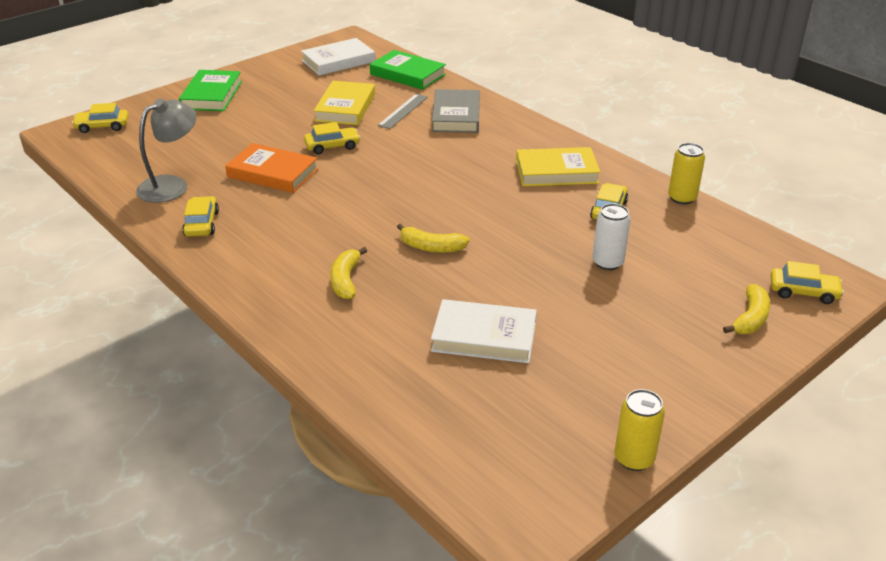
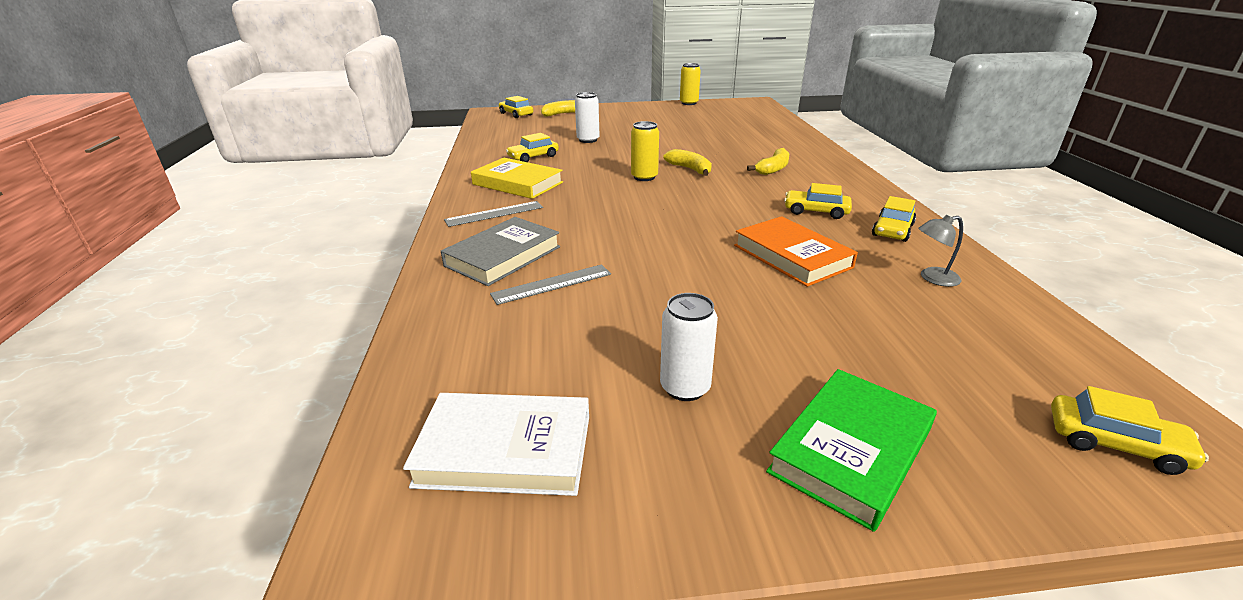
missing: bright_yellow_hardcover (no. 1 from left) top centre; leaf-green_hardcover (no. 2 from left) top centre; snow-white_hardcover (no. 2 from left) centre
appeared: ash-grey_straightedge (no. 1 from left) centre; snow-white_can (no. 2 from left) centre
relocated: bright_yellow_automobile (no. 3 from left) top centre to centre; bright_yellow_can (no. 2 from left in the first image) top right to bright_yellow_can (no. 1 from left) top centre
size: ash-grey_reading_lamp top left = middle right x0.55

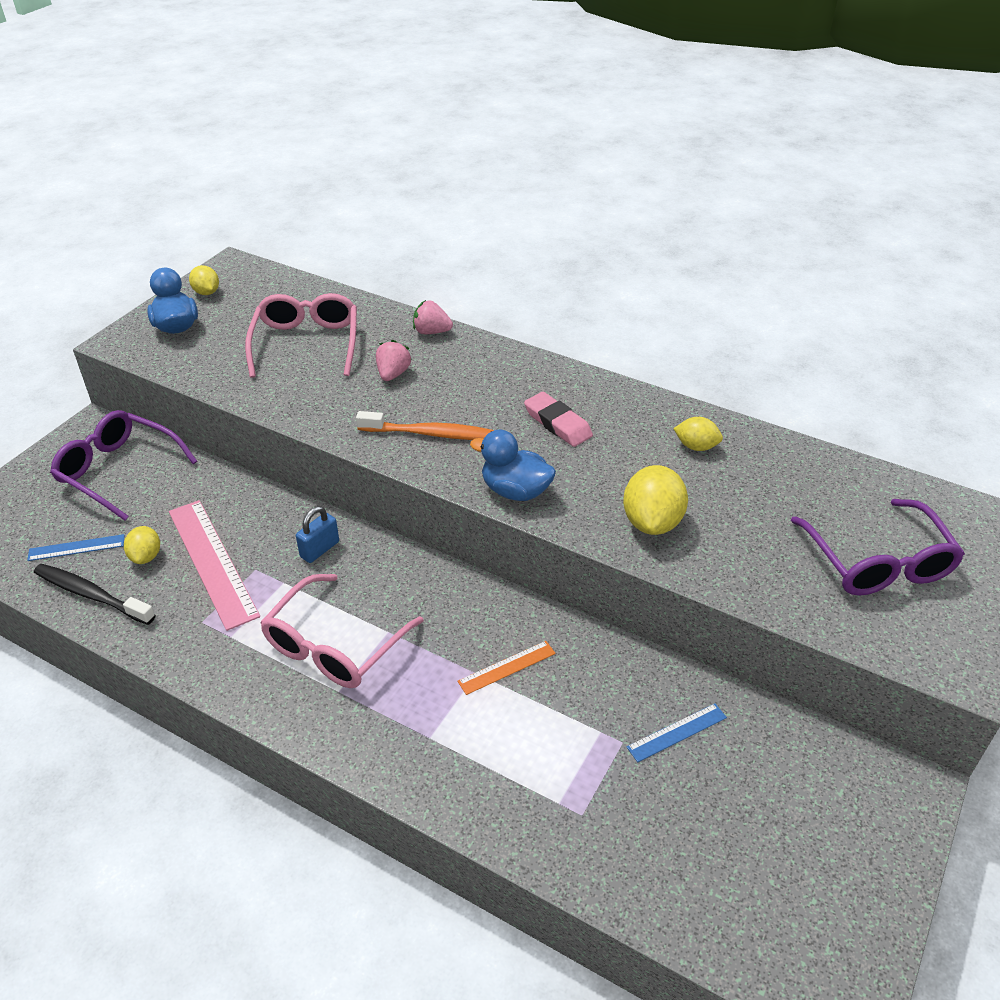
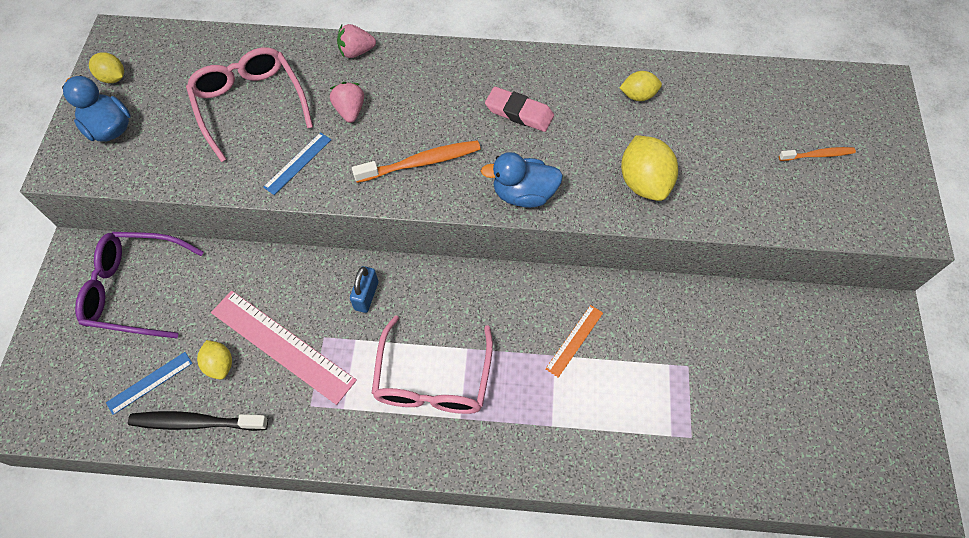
relocated: royal_blue_straightedge (no. 2 from left) bottom right to top left
exchanged: purple_glasses (no. 2 from left) middle right to orange-coloured_toothbrush (no. 2 from left) top right

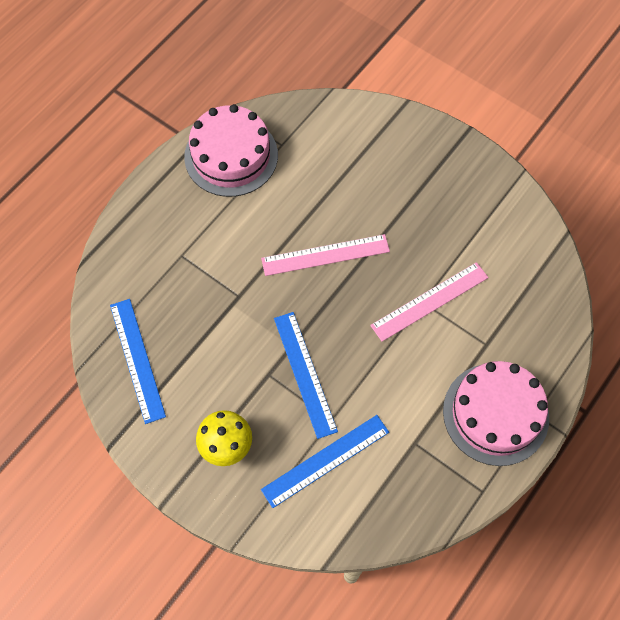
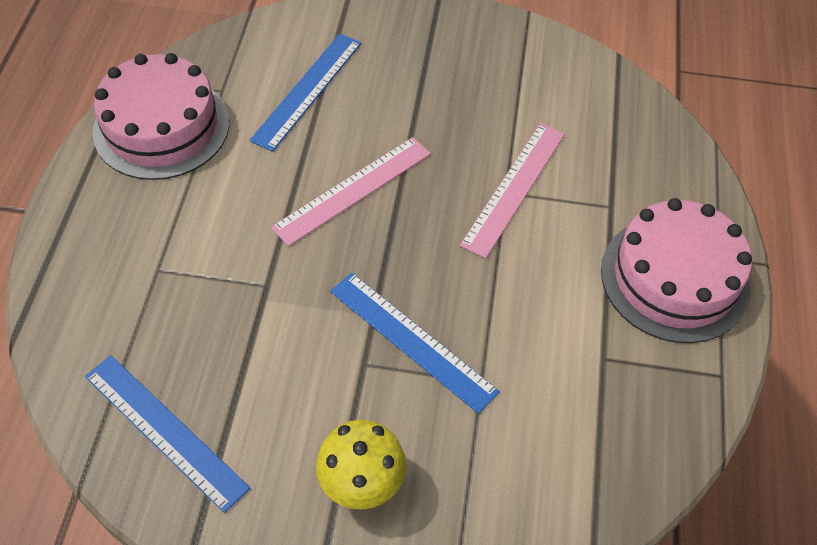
relocated: royal_blue_straightedge (no. 3 from left in the first image) bottom centre to royal_blue_straightedge (no. 2 from left) top centre

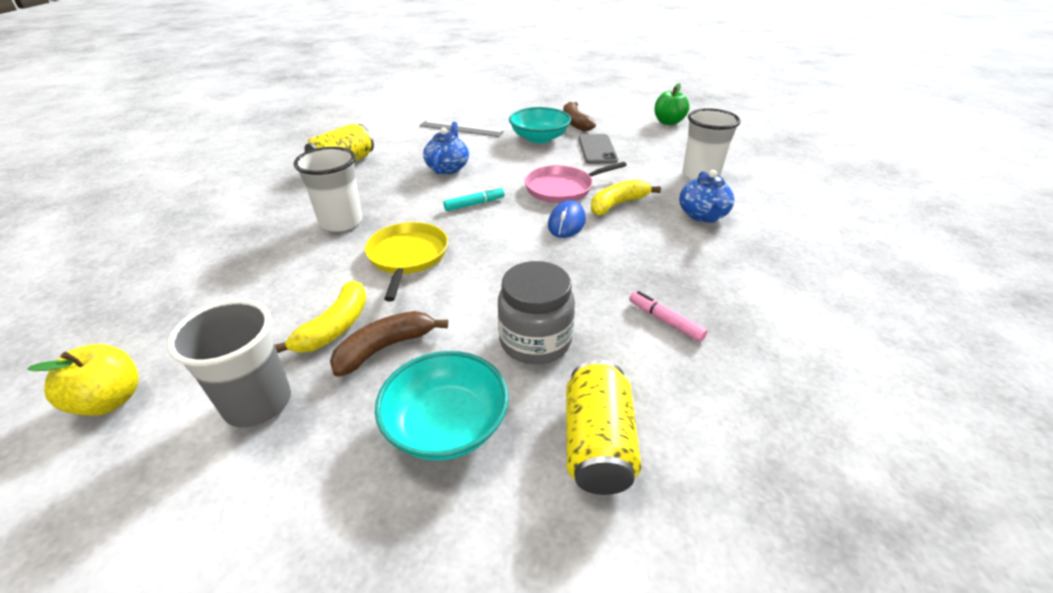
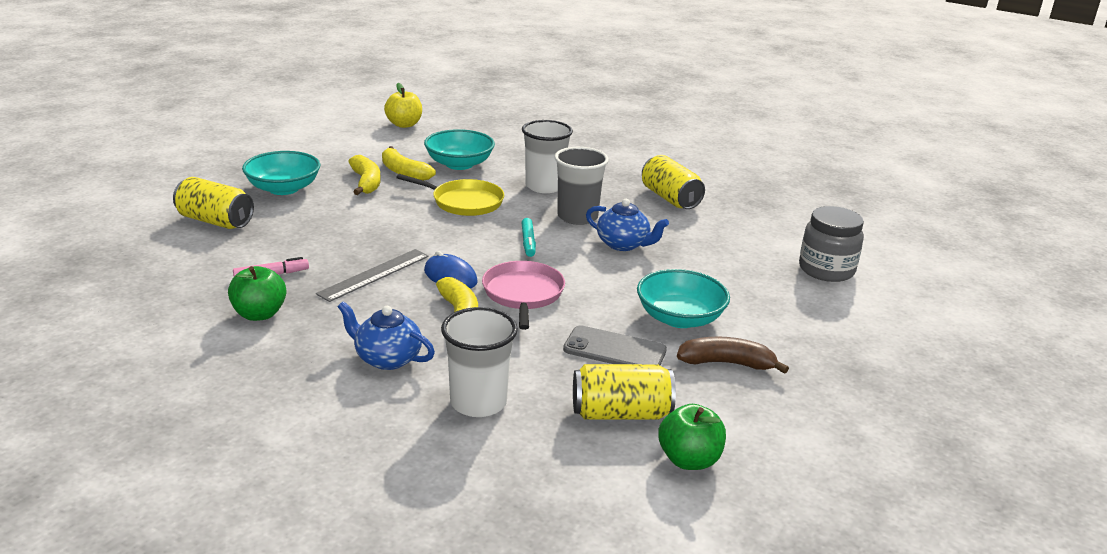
appeared: leaf-green_apple_fruit (no. 1 from left) middle left; turquoise_serving_bowl (no. 2 from left) top centre; bright_yellow_can (no. 2 from left) bottom centre
relocated: ash-grey_tumbler middle left to centre; ash-grey_straightedge top centre to centre; ash-grey_jam_jar centre to middle right
colour: russet_toy_banana (no. 1 from left) centre to bright_yellow_toy_banana (no. 1 from left) top left

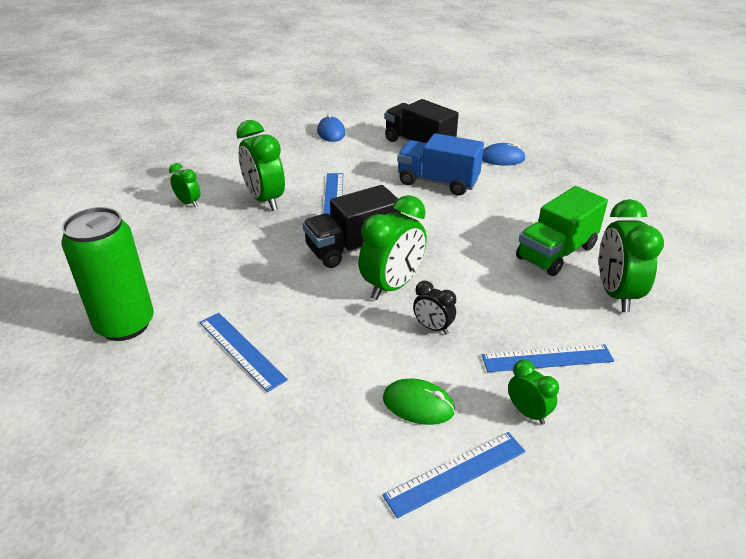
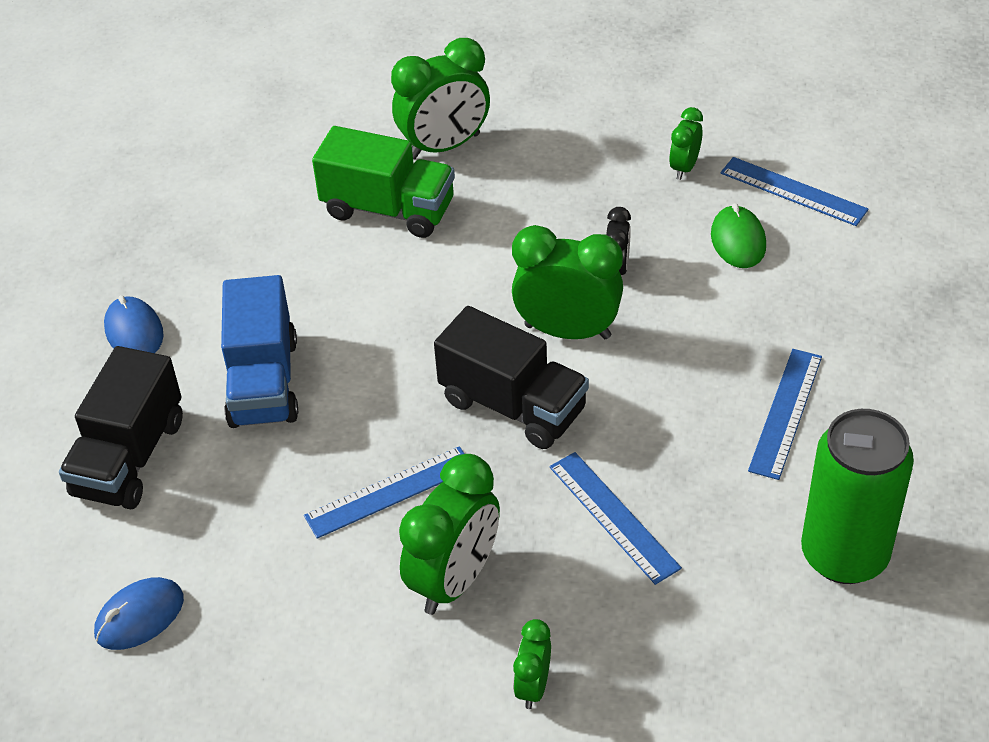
relocated: royal_blue_straightedge (no. 4 from left in the first image) middle right to royal_blue_straightedge (no. 2 from left) bottom centre

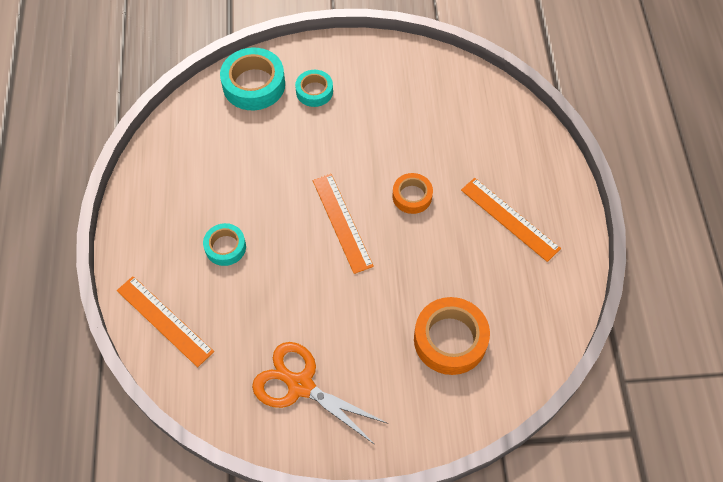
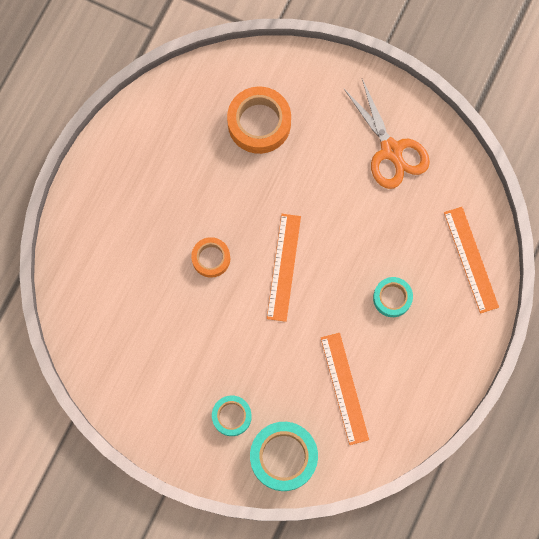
relocated: orange-coloured_straightedge (no. 3 from left in the first image) middle right to orange-coloured_straightedge (no. 2 from left) bottom centre

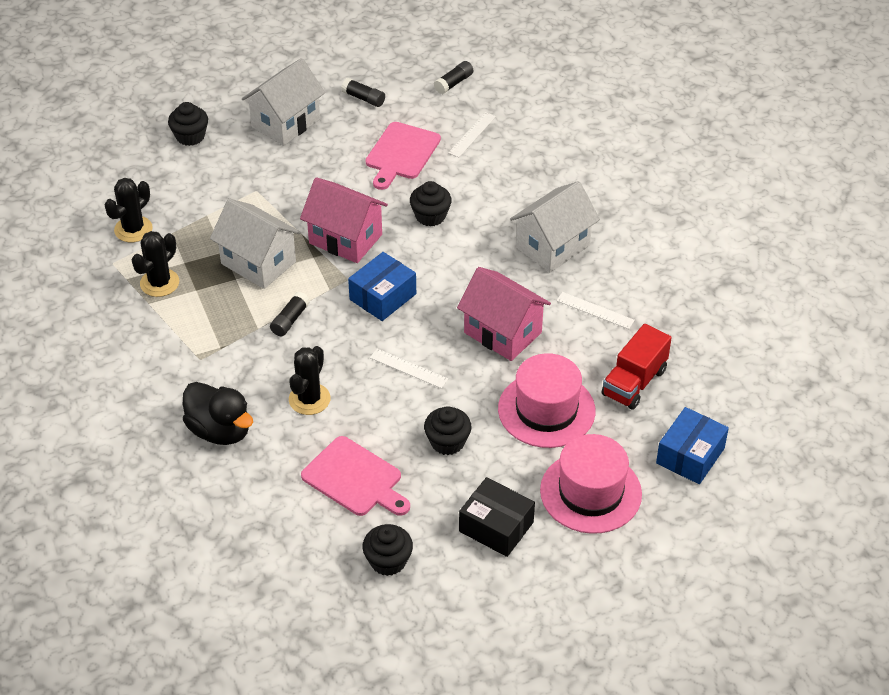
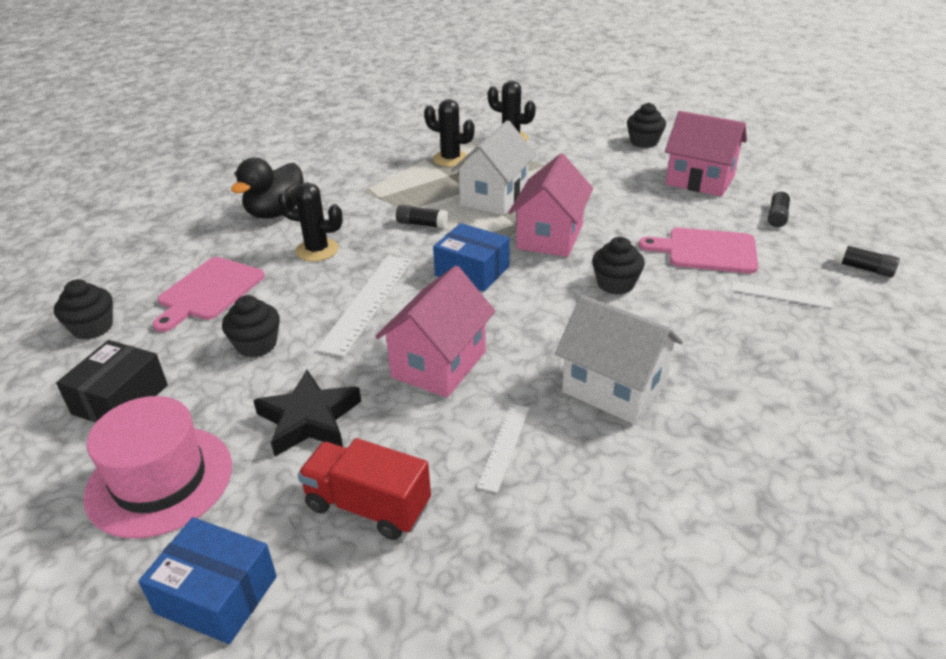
exchanged: pink_top_hat (no. 1 from left) centre to ebony_five-pointed_star middle left
colour: snow-white_house (no. 2 from left) top left to pink_house (no. 3 from left) top right
size: snow-white_straightedge (no. 1 from left) centre = centre x1.77

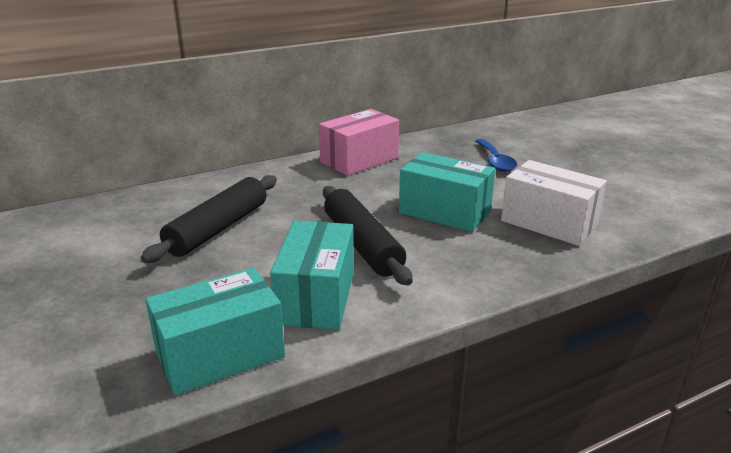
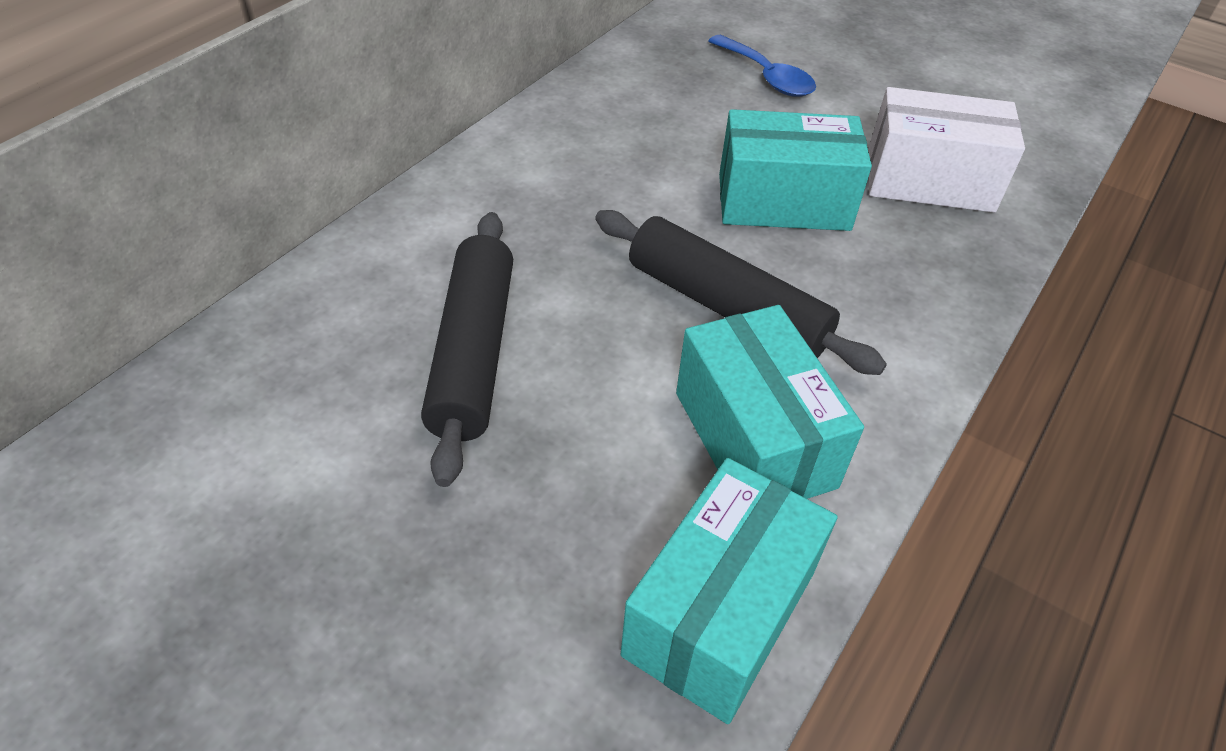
missing: pink_package top centre

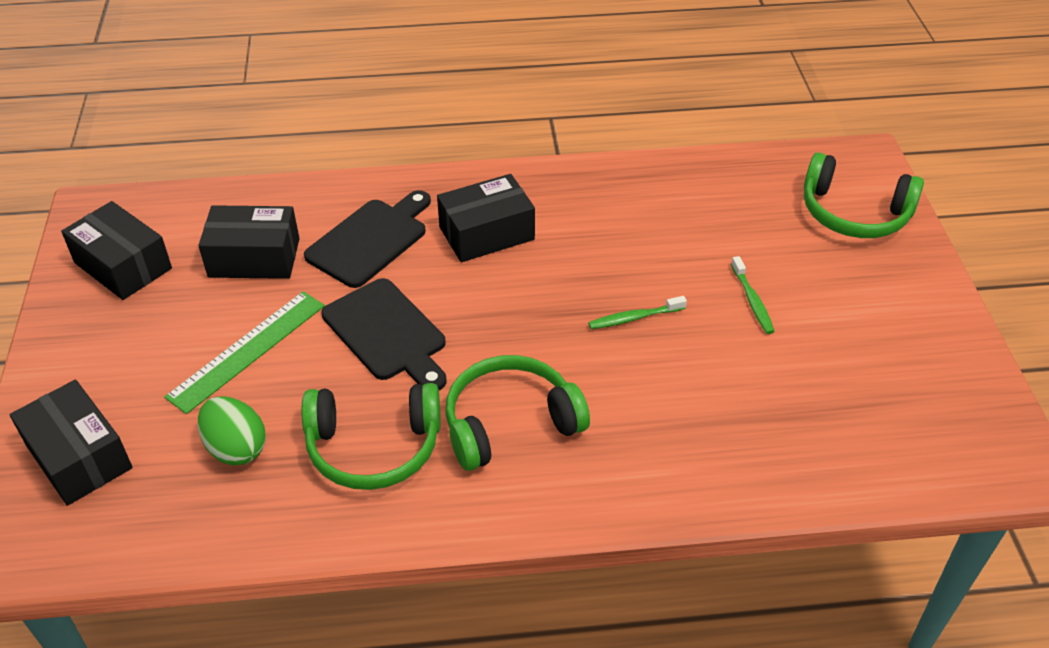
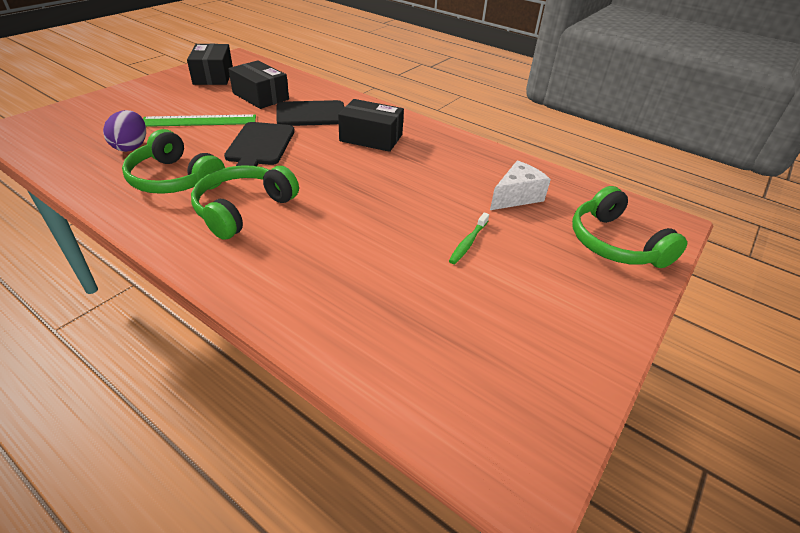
missing: ebony_package (no. 1 from left) bottom left; leaf-green_toothbrush (no. 1 from left) centre
appeared: snow-white_cheese_wedge centre
colour: leaf-green_egg_shape middle left to purple_egg_shape top left
spun: leaf-green_headphones (no. 2 from left) centre = middle left 75 degrees counterclockwise

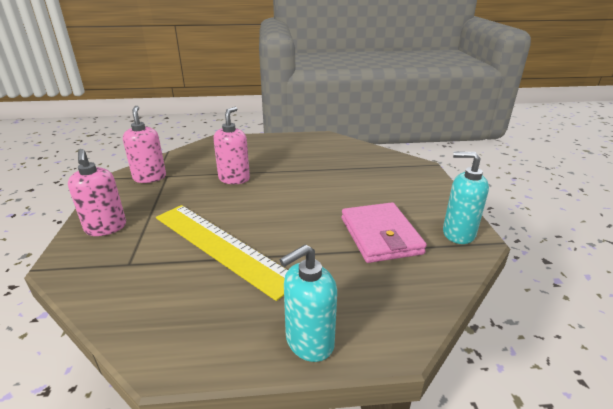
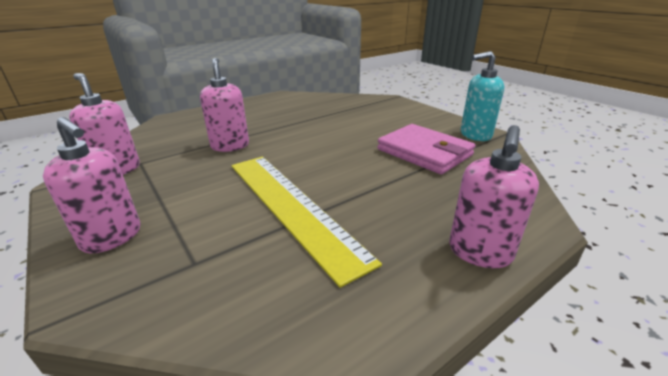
colour: turquoise_soap_pump (no. 1 from left) bottom centre to pink_soap_pump (no. 4 from left) middle right
spun: bright_yellow_straightedge centre = centre 45 degrees clockwise

